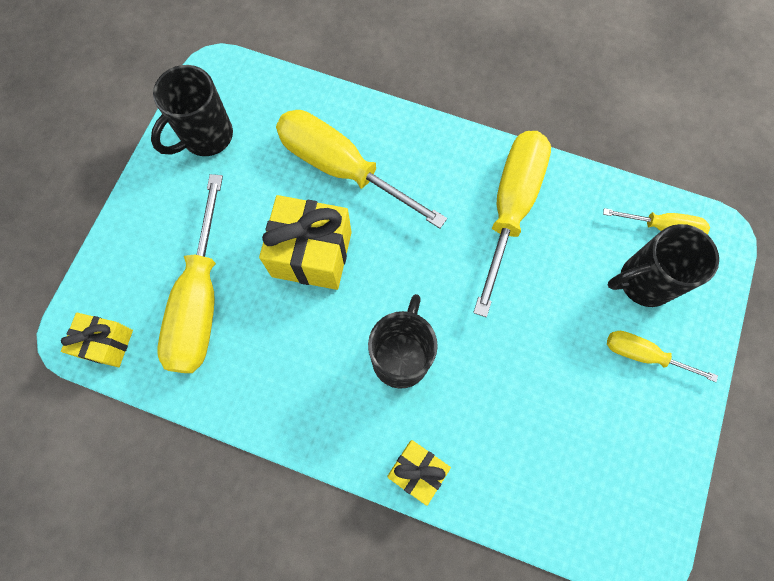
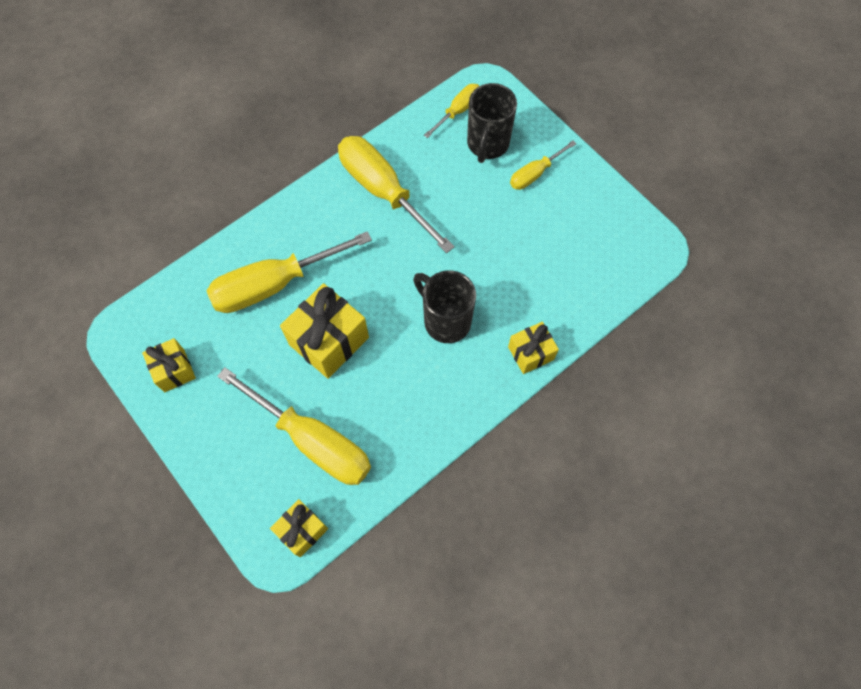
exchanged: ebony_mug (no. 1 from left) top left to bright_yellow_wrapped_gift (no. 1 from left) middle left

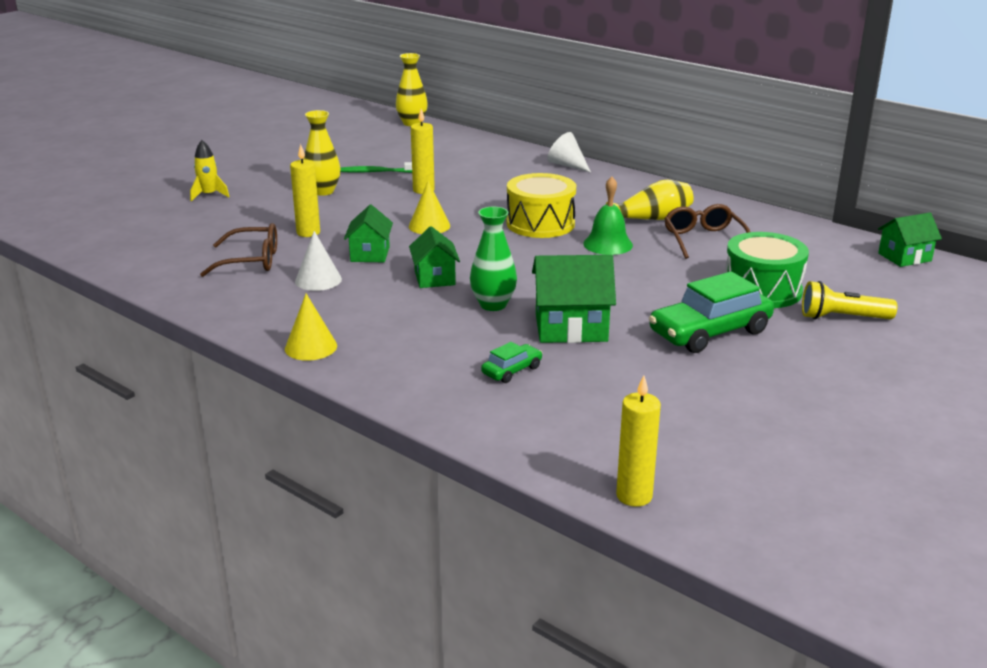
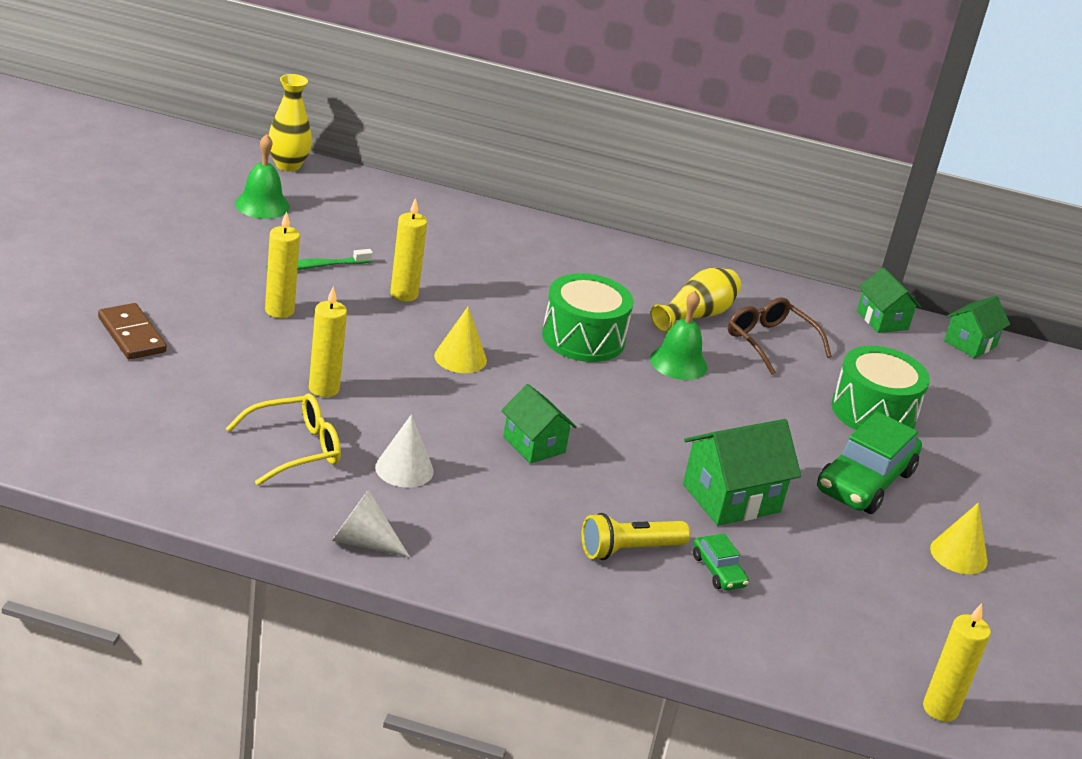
missing: leaf-green_tall_vase centre
appeared: leaf-green_hand_bell (no. 1 from left) top left
relocated: bright_yellow_cone (no. 1 from left in the first image) middle left to bright_yellow_cone (no. 2 from left) bottom right; leaf-green_house (no. 1 from left in the first image) centre to leaf-green_house (no. 3 from left) middle right; snow-white_cone (no. 2 from left in the first image) top centre to snow-white_cone (no. 1 from left) bottom centre; bright_yellow_pocket_torch middle right to bottom centre
exchanged: bright_yellow_spaceship top left to russet_domino_tile middle left; bright_yellow_tall_vase (no. 1 from left) top left to bright_yellow_wax_candle (no. 1 from left) middle left
colour: russet_glasses (no. 1 from left) middle left to bright_yellow_glasses middle left; bright_yellow_snare_drum top centre to leaf-green_snare_drum (no. 1 from left) centre
spun: leaf-green_automobile (no. 1 from left) centre = bottom centre 135 degrees clockwise

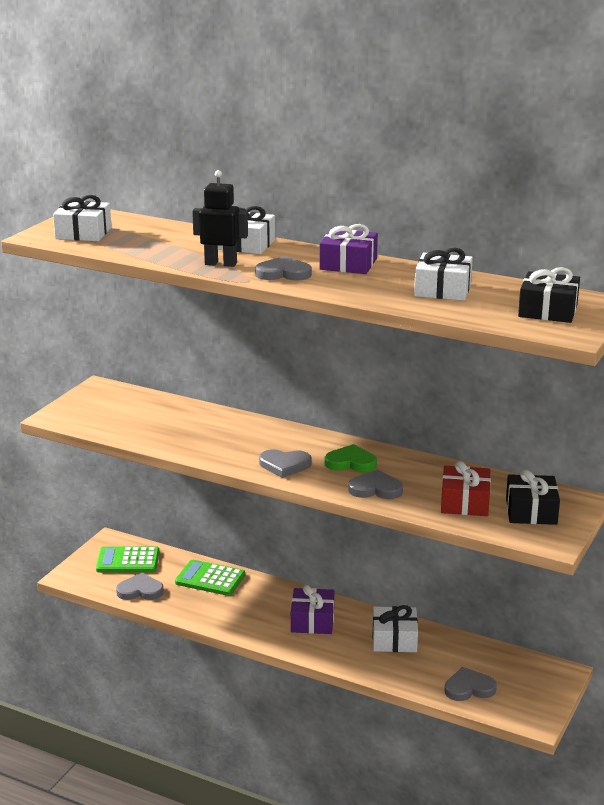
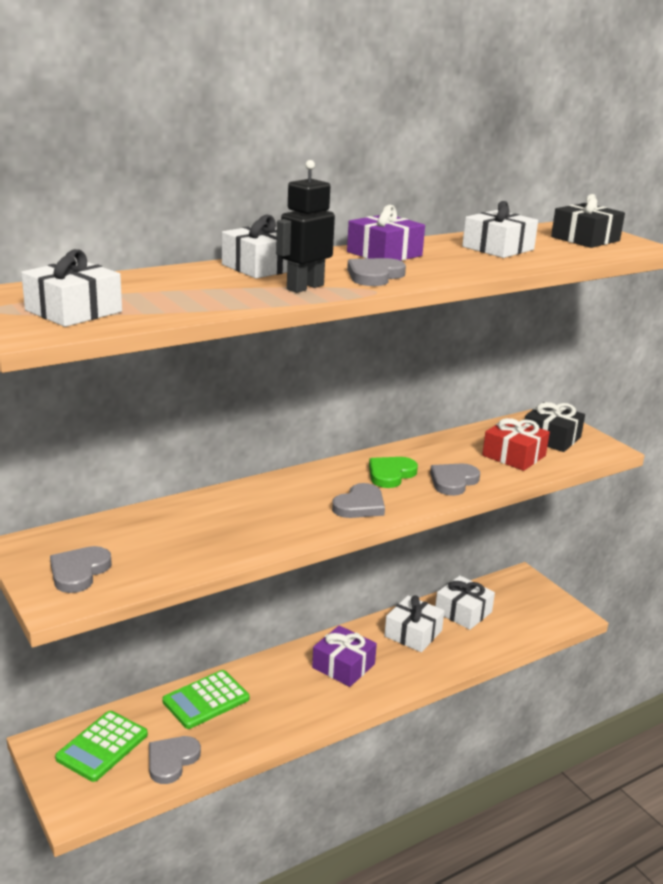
appeared: snow-white_wrapped_gift (no. 4 from left) bottom right
relocated: ash-grey_heart_shape (no. 5 from left in the first image) bottom right to ash-grey_heart_shape (no. 1 from left) middle left

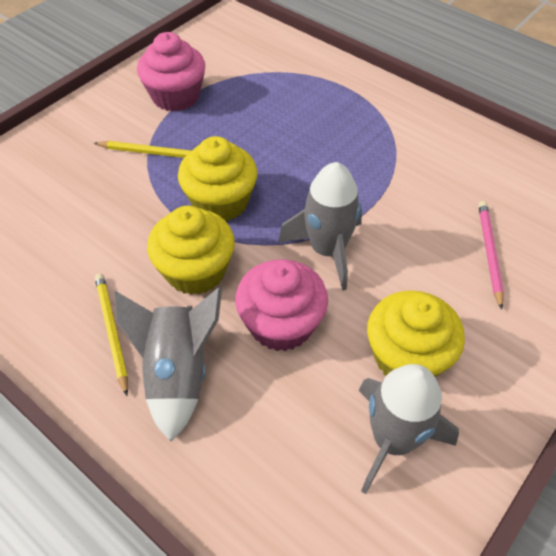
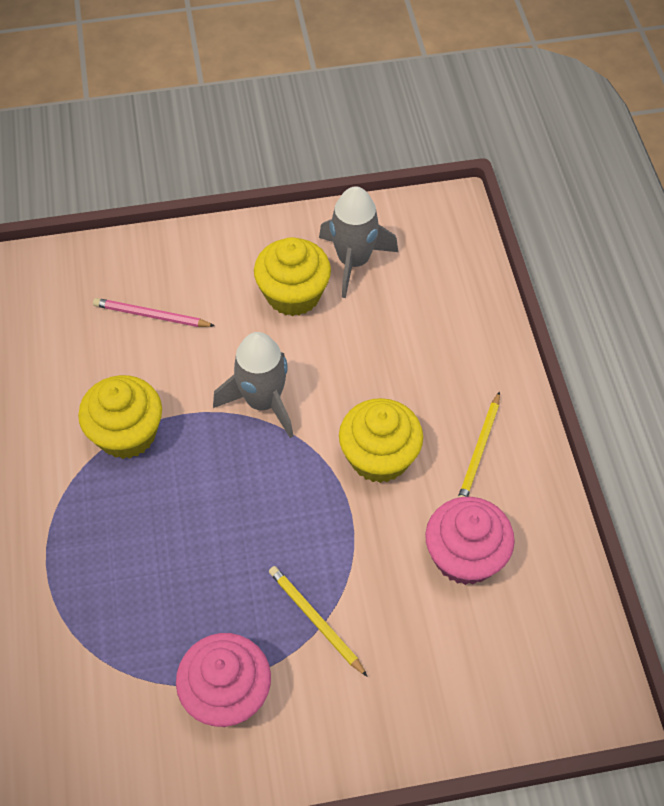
missing: ash-grey_spaceship (no. 1 from left) middle left
relocated: bright_yellow_muffin (no. 2 from left in the first image) top centre to bright_yellow_muffin (no. 1 from left) middle left; pink_muffin (no. 2 from left) centre to bottom right
spun: pink_lead_pencil middle right = middle left 60 degrees clockwise

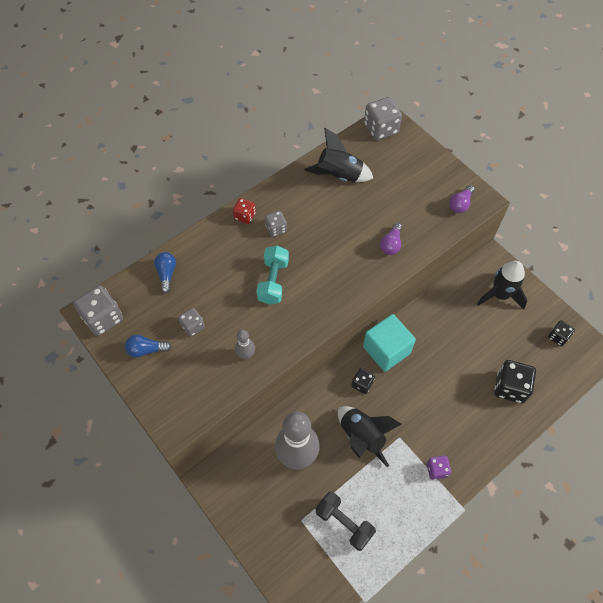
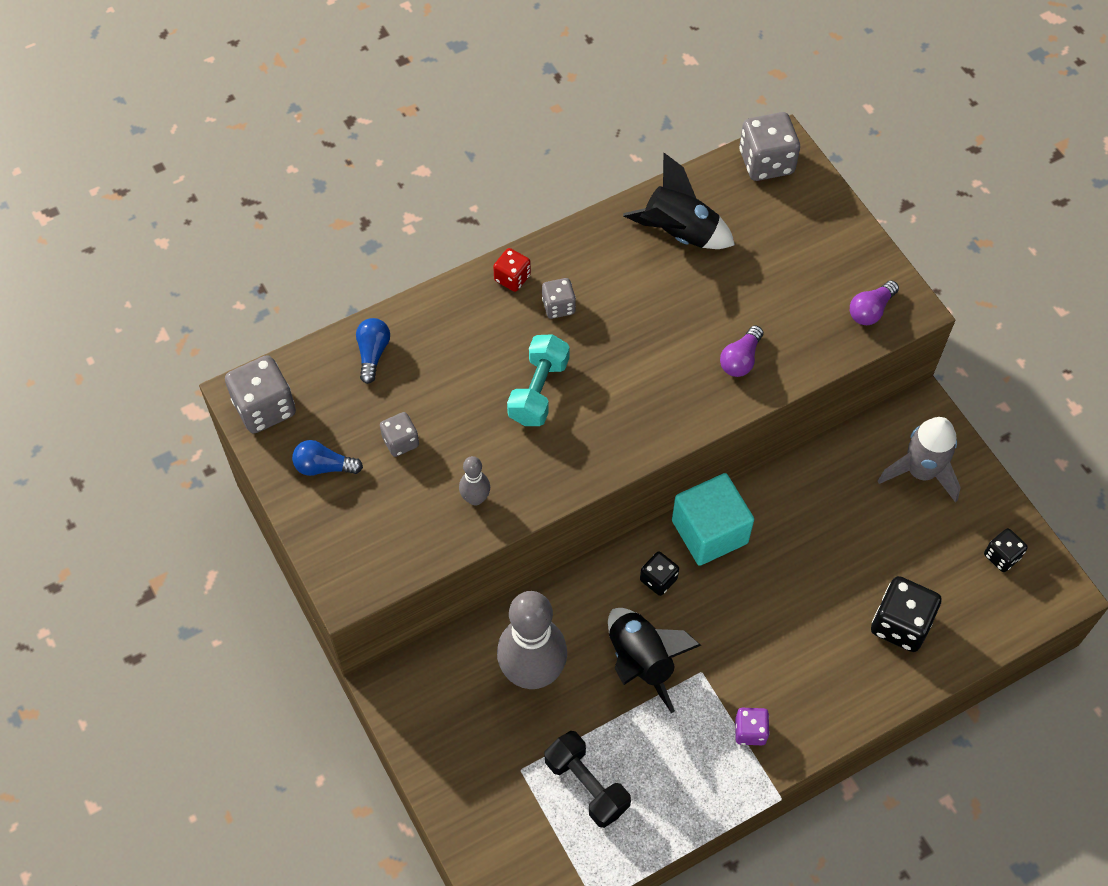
colour: ebony_spaceship (no. 3 from left) middle right to ash-grey_spaceship middle right

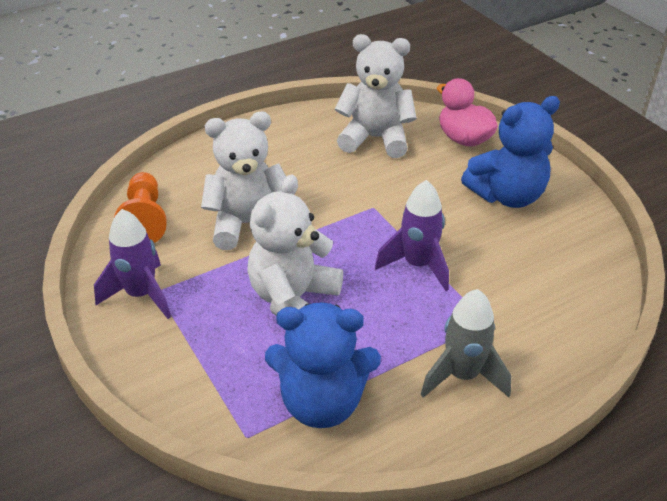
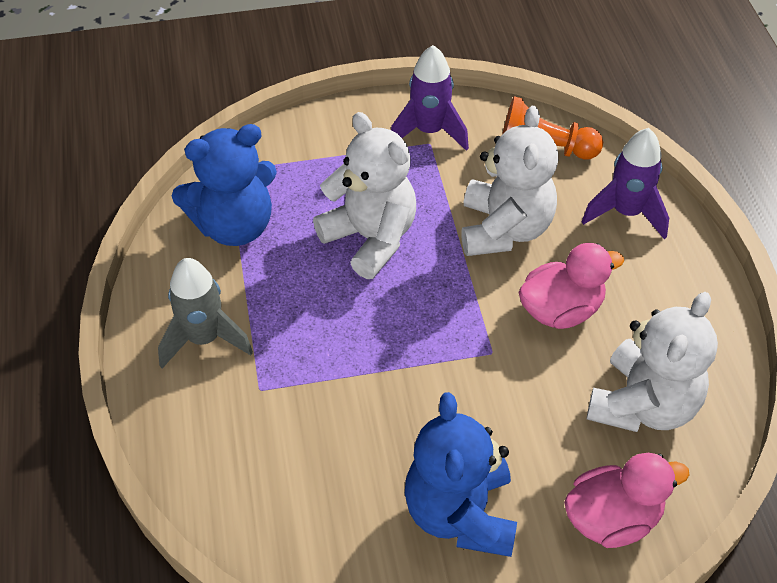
appeared: pink_toy_duck (no. 1 from left) middle right
relocated: purple_spaceship (no. 2 from left) centre to top right
spun: royal_blue_stuffed_bear (no. 1 from left) bottom centre = top left 135 degrees counterclockwise

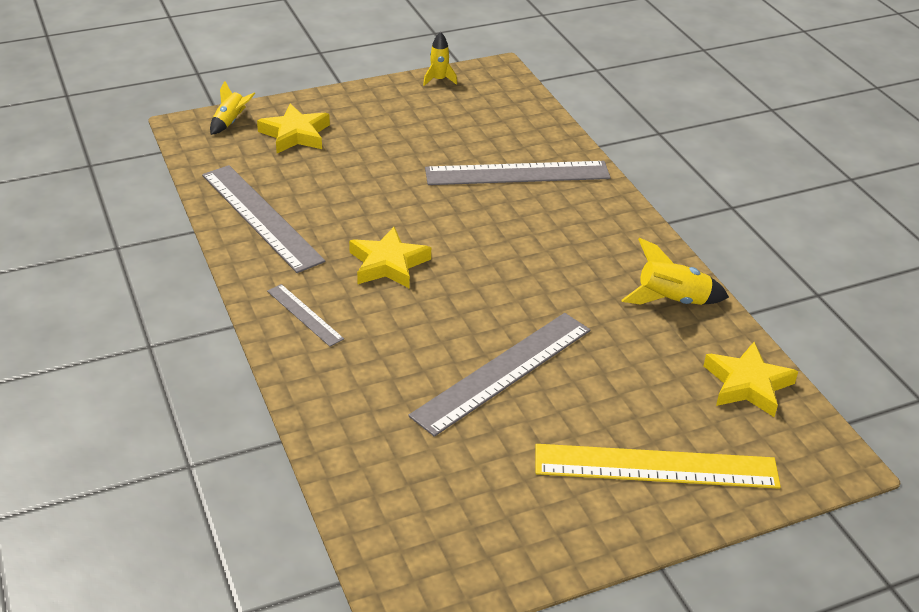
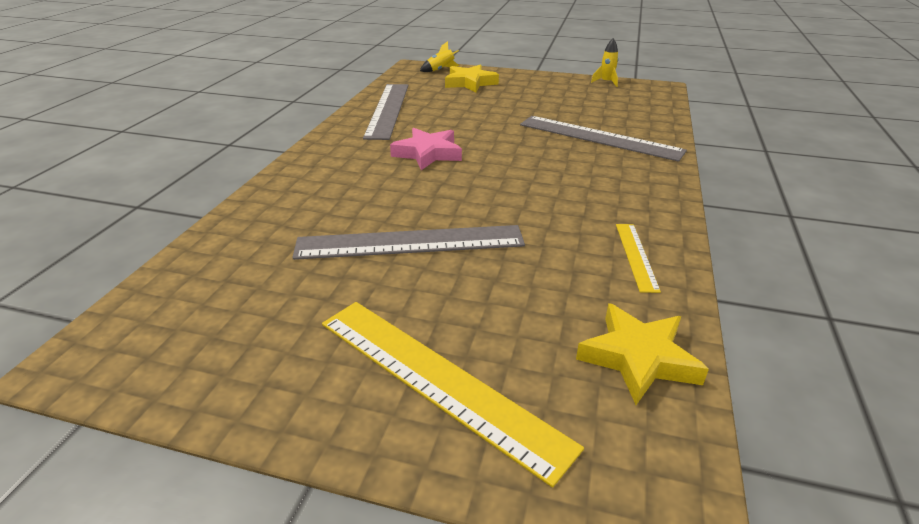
missing: ash-grey_straightedge (no. 2 from left) middle left
exchanged: bright_yellow_spaceship (no. 3 from left) middle right to bright_yellow_straightedge (no. 2 from left) middle right
colour: bright_yellow_five-pointed_star (no. 2 from left) centre to pink_five-pointed_star top centre

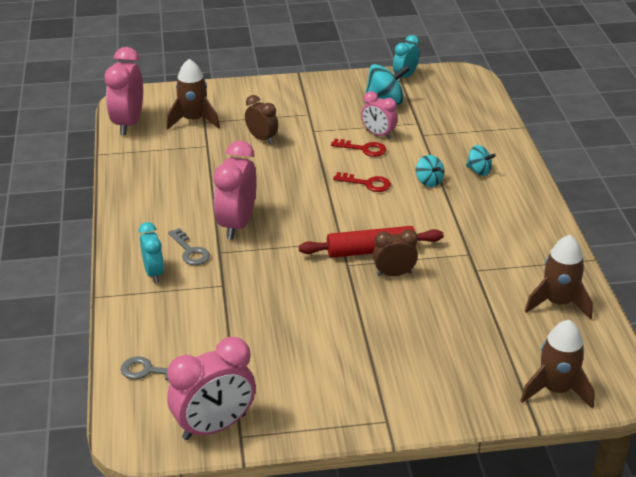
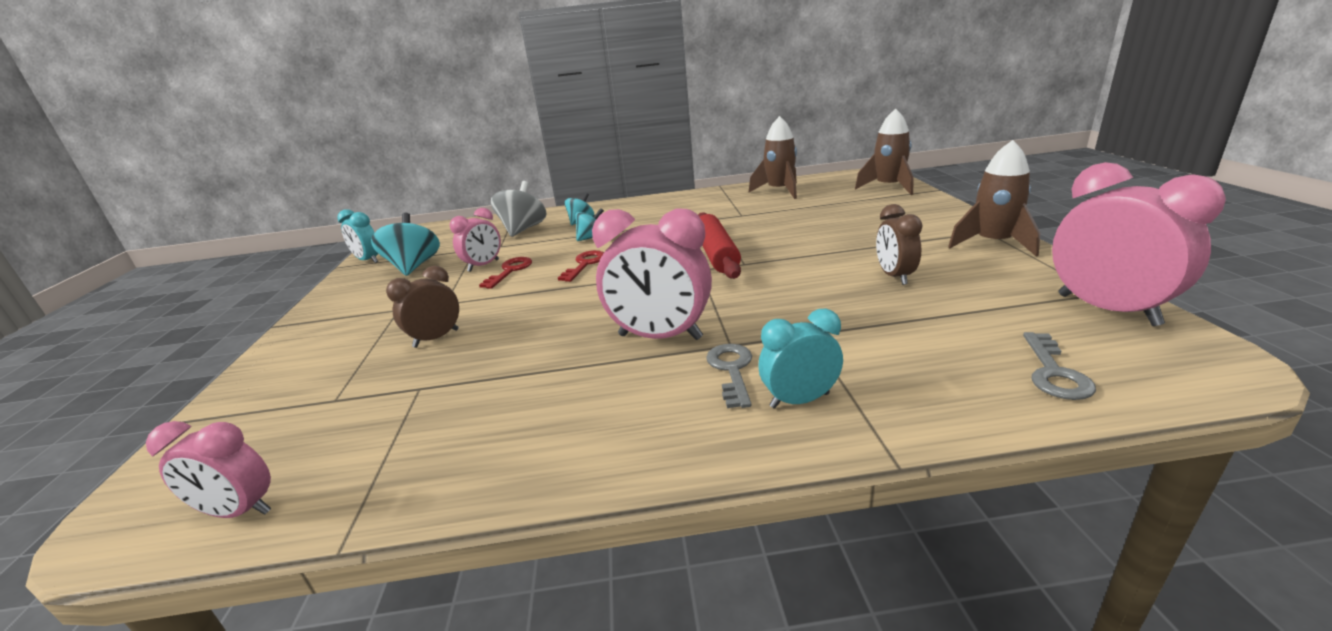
appeared: ash-grey_whirligig top centre
relocated: russet_spaceship (no. 1 from left in the first image) top left to russet_spaceship (no. 3 from left) top right; russet_bedside_clock (no. 2 from left) centre to middle right
spun: ash-grey_latchkey (no. 2 from left in the first image) middle left = centre 60 degrees counterclockwise
size: pink_bedside_clock (no. 1 from left) top left = bottom left x0.59

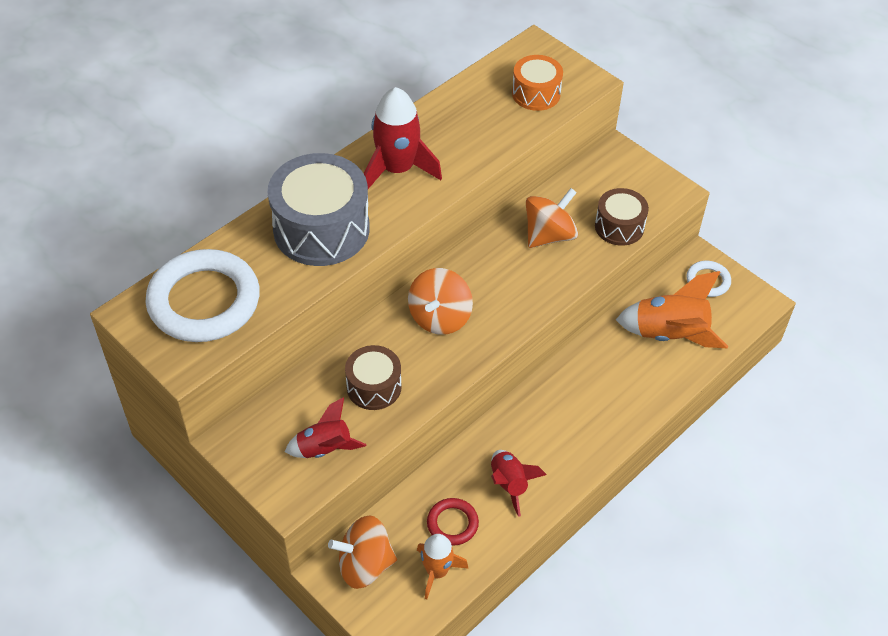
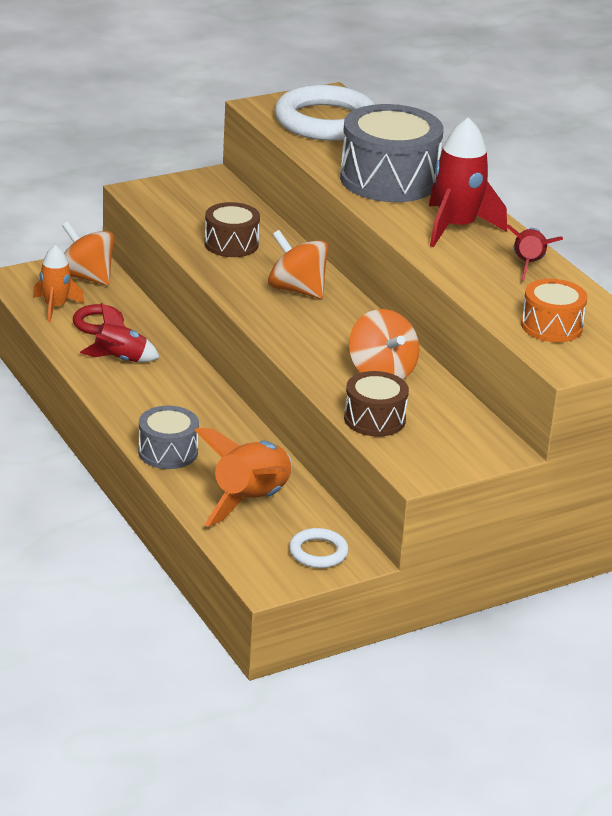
appeared: ash-grey_snare_drum (no. 1 from left) middle left
relocated: crimson_spaceship (no. 1 from left in the first image) bottom centre to crimson_spaceship (no. 3 from left) top right
spun: orange-coloured_whirligig (no. 1 from left) bottom centre = top left 60 degrees counterclockwise

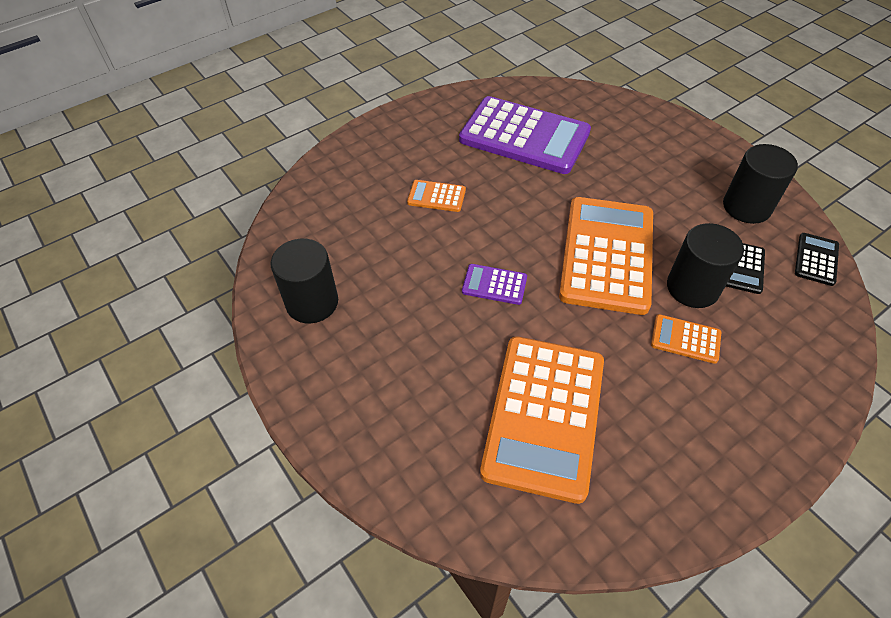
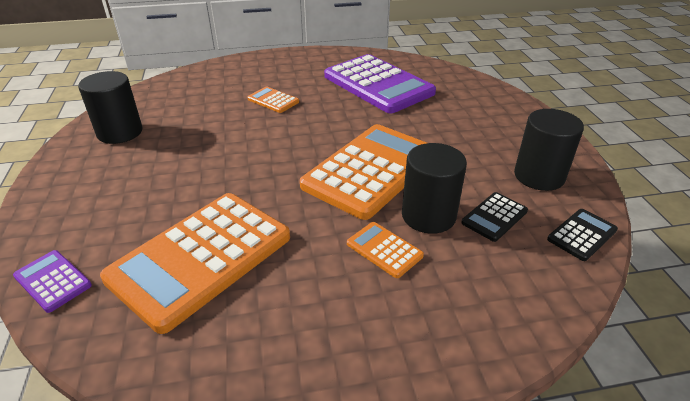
relocated: purple_pocket_calculator (no. 1 from left) centre to bottom left

